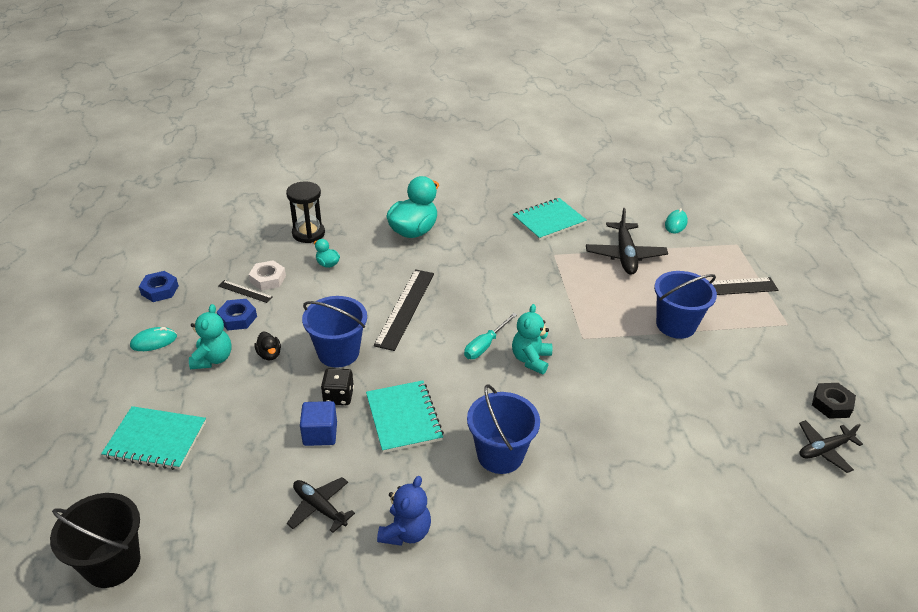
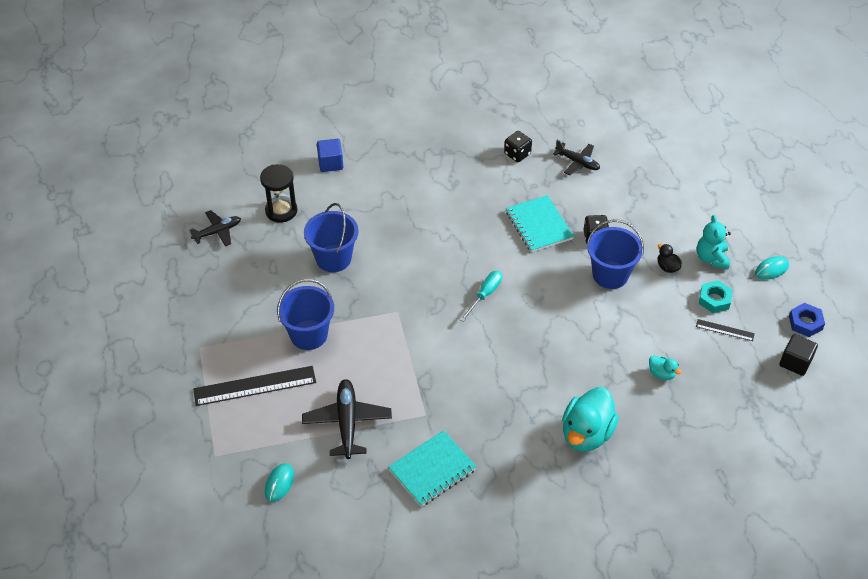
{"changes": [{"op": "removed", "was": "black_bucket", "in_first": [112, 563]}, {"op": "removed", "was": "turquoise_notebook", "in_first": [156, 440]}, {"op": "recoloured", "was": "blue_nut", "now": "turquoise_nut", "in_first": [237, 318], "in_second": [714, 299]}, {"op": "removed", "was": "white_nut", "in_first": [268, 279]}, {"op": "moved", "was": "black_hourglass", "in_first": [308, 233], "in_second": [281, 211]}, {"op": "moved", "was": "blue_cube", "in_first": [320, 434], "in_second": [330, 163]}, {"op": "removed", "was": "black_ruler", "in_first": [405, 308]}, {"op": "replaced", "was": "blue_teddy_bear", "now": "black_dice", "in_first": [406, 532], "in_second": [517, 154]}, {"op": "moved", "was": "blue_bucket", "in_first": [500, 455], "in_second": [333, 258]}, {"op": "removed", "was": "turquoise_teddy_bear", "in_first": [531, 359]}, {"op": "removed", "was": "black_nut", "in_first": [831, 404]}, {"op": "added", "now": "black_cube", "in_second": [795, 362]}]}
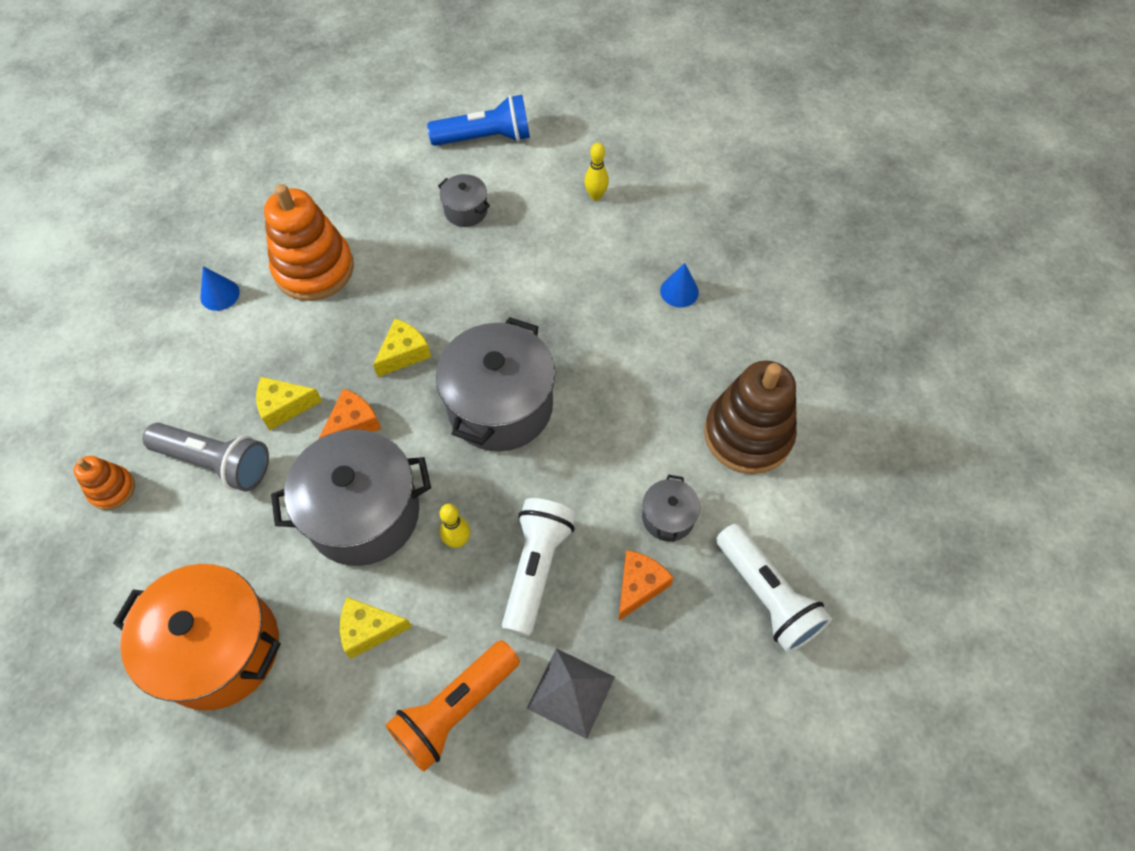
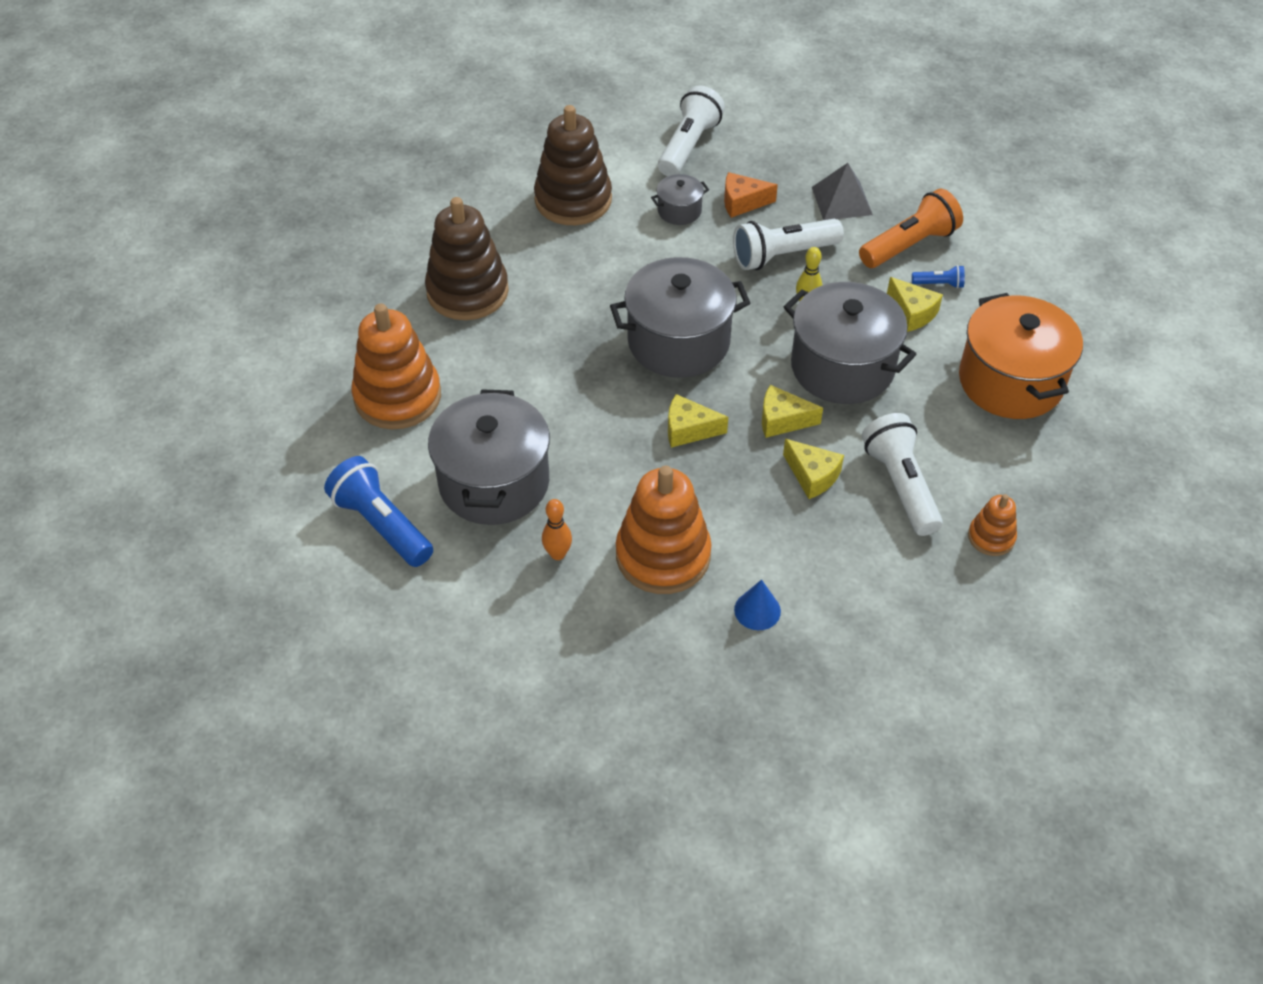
{"changes": [{"op": "recoloured", "was": "grey_flashlight", "now": "white_flashlight", "in_first": [216, 463], "in_second": [900, 485]}, {"op": "recoloured", "was": "orange_cheese", "now": "yellow_cheese", "in_first": [353, 424], "in_second": [782, 420]}, {"op": "turned", "was": "orange_flashlight", "in_first": [455, 709], "in_second": [909, 245], "clockwise": -45}, {"op": "resized", "was": "grey_pot", "in_first": [466, 211], "in_second": [494, 482], "ratio": 2.14}, {"op": "replaced", "was": "yellow_bowling_pin", "now": "orange_stacking_toy", "in_first": [595, 196], "in_second": [398, 397]}, {"op": "replaced", "was": "blue_cone", "now": "brown_stacking_toy", "in_first": [679, 291], "in_second": [467, 291]}, {"op": "added", "now": "orange_bowling_pin", "in_second": [557, 554]}, {"op": "added", "now": "blue_flashlight", "in_second": [939, 284]}]}
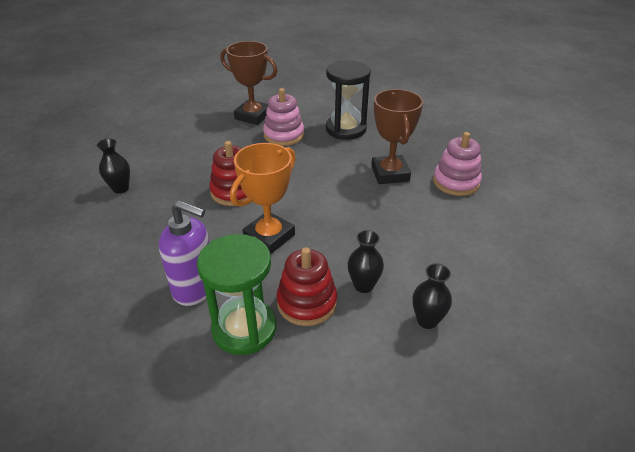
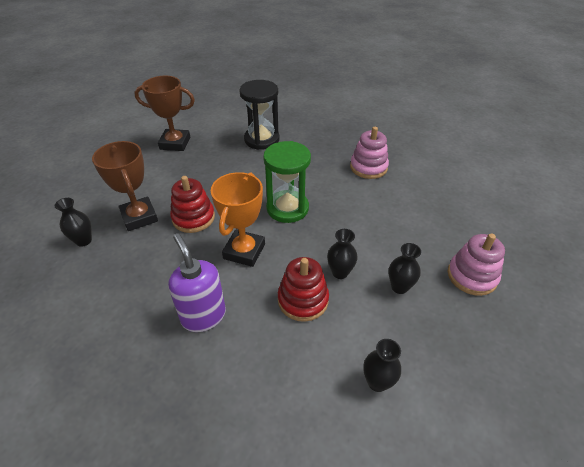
{"changes": [{"op": "turned", "was": "purple_soap_dispenser", "in_first": [195, 288], "in_second": [203, 316], "clockwise": -120}, {"op": "moved", "was": "green_hourglass", "in_first": [244, 328], "in_second": [287, 208]}, {"op": "moved", "was": "pink_stacking_toy", "in_first": [284, 135], "in_second": [472, 276]}, {"op": "moved", "was": "brown_trophy", "in_first": [390, 174], "in_second": [139, 217]}, {"op": "added", "now": "black_vase", "in_second": [377, 382]}]}
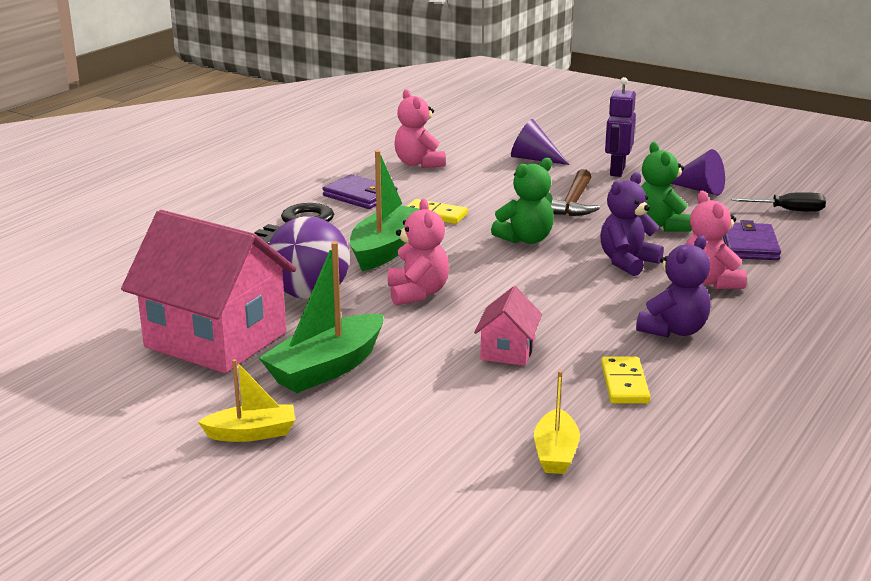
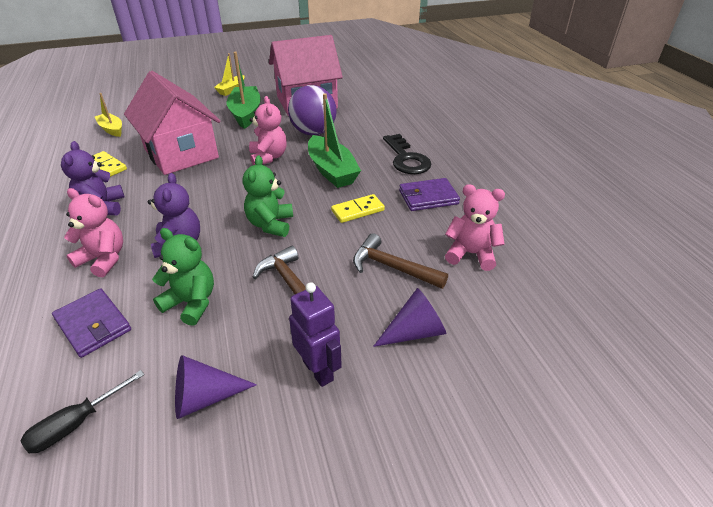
{"changes": [{"op": "turned", "was": "pink_teddy_bear", "in_first": [417, 293], "in_second": [268, 157], "clockwise": -135}, {"op": "resized", "was": "pink_house", "in_first": [507, 351], "in_second": [181, 153], "ratio": 2.18}, {"op": "added", "now": "brown_hammer", "in_second": [392, 267]}]}
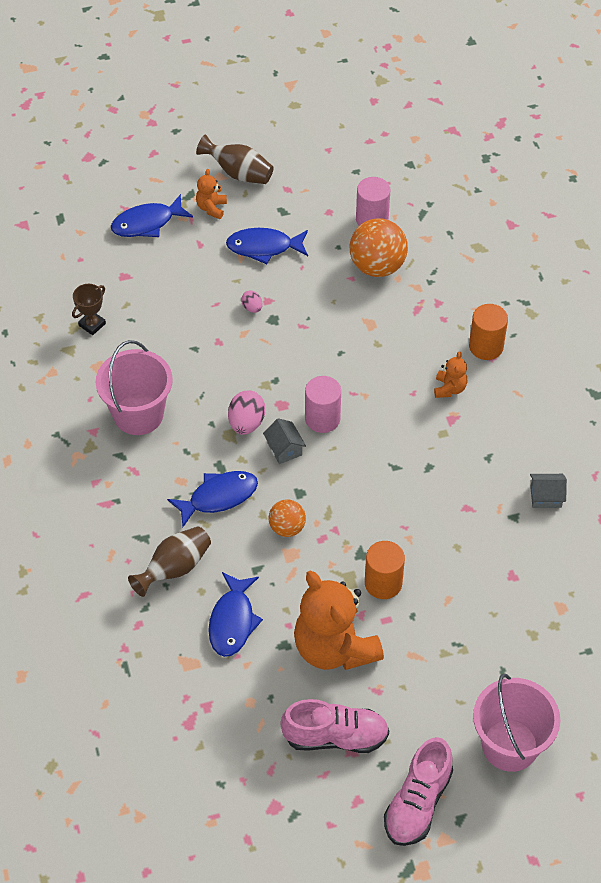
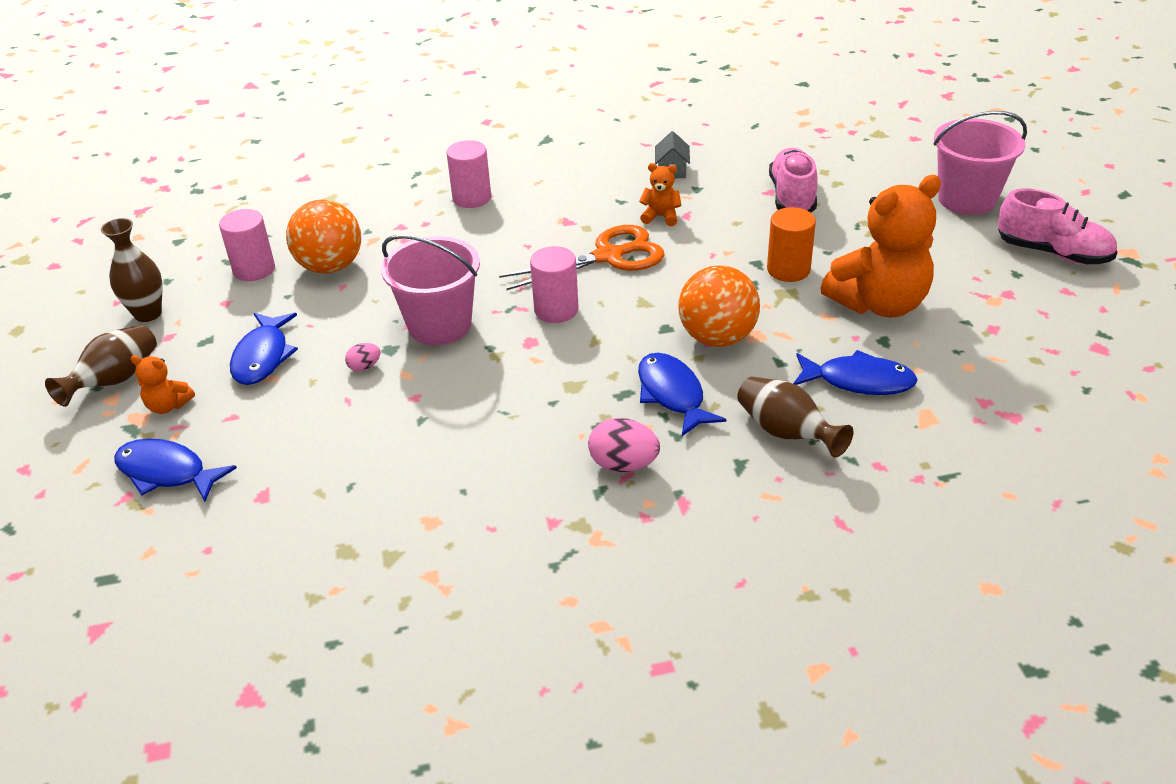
{"changes": [{"op": "removed", "was": "brown_trophy", "in_first": [92, 324]}, {"op": "moved", "was": "pink_bucket", "in_first": [138, 414], "in_second": [439, 325]}, {"op": "turned", "was": "blue_fish", "in_first": [147, 223], "in_second": [166, 473], "clockwise": 135}, {"op": "moved", "was": "pink_egg", "in_first": [246, 423], "in_second": [623, 465]}, {"op": "removed", "was": "grey_house", "in_first": [284, 449]}, {"op": "resized", "was": "orange_ball", "in_first": [287, 527], "in_second": [717, 338], "ratio": 1.72}, {"op": "moved", "was": "pink_shoe", "in_first": [335, 737], "in_second": [792, 197]}, {"op": "moved", "was": "orange_teddy_bear", "in_first": [449, 388], "in_second": [661, 217]}, {"op": "recoloured", "was": "orange_cylinder", "now": "pink_cylinder", "in_first": [486, 346], "in_second": [472, 198]}, {"op": "added", "now": "brown_vase", "in_second": [148, 314]}, {"op": "added", "now": "orange_scissors", "in_second": [608, 256]}]}
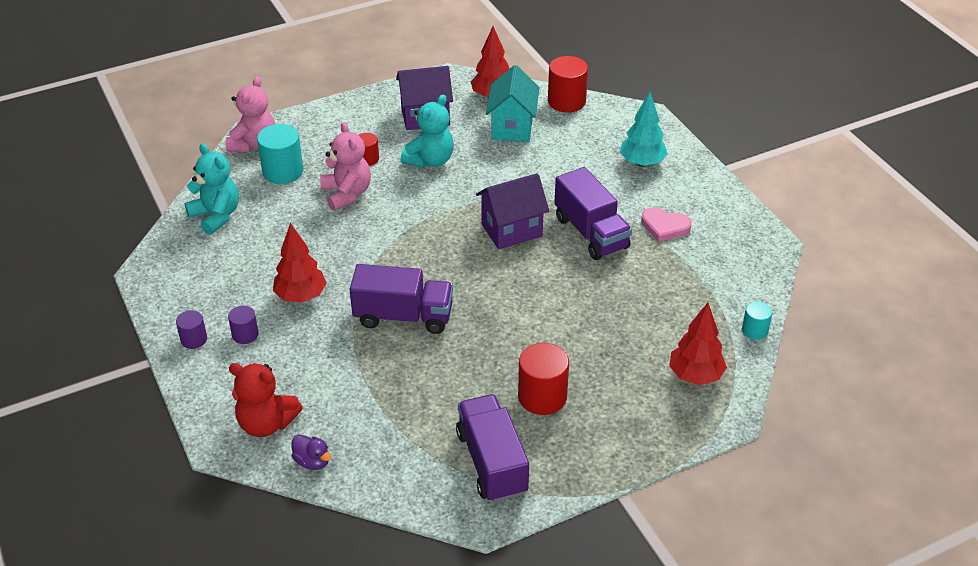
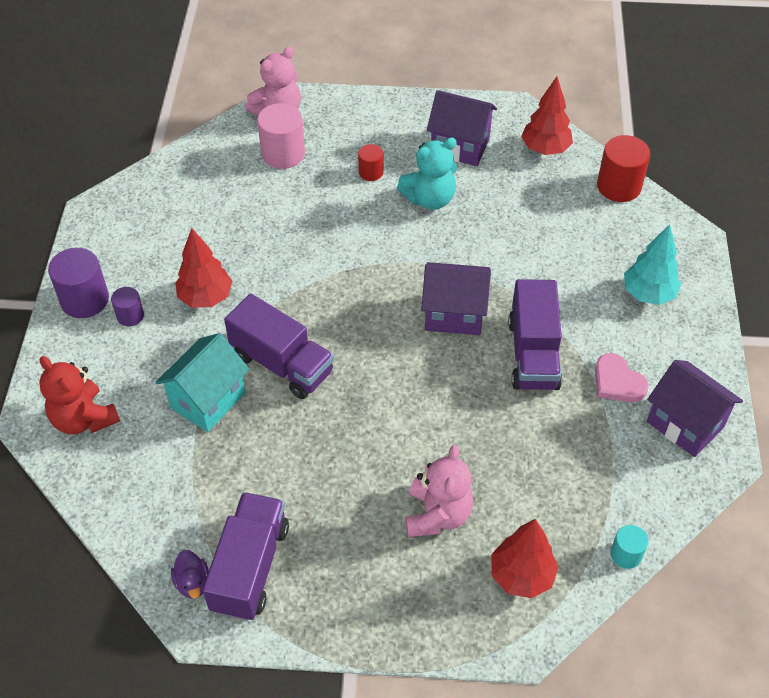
{"changes": [{"op": "resized", "was": "purple_cylinder", "in_first": [194, 339], "in_second": [85, 300], "ratio": 1.78}, {"op": "removed", "was": "turquoise_teddy_bear", "in_first": [216, 216]}, {"op": "recoloured", "was": "turquoise_cylinder", "now": "pink_cylinder", "in_first": [283, 172], "in_second": [283, 154]}, {"op": "moved", "was": "purple_duck", "in_first": [312, 461], "in_second": [193, 582]}, {"op": "moved", "was": "pink_teddy_bear", "in_first": [347, 194], "in_second": [437, 514]}, {"op": "moved", "was": "turquoise_house", "in_first": [512, 127], "in_second": [208, 400]}, {"op": "removed", "was": "red_cylinder", "in_first": [542, 397]}, {"op": "added", "now": "purple_house", "in_second": [685, 424]}]}
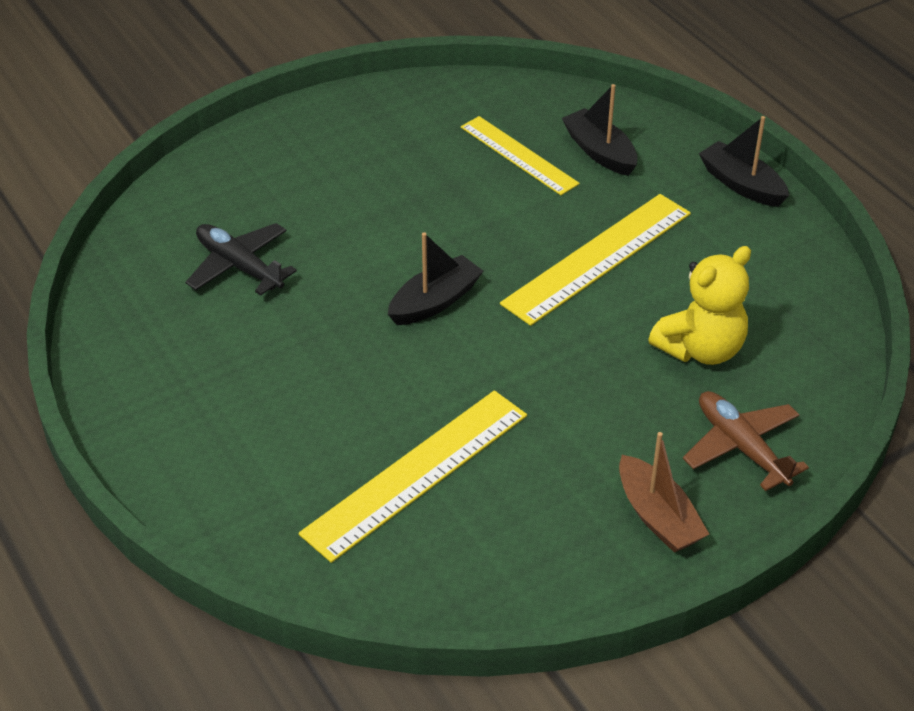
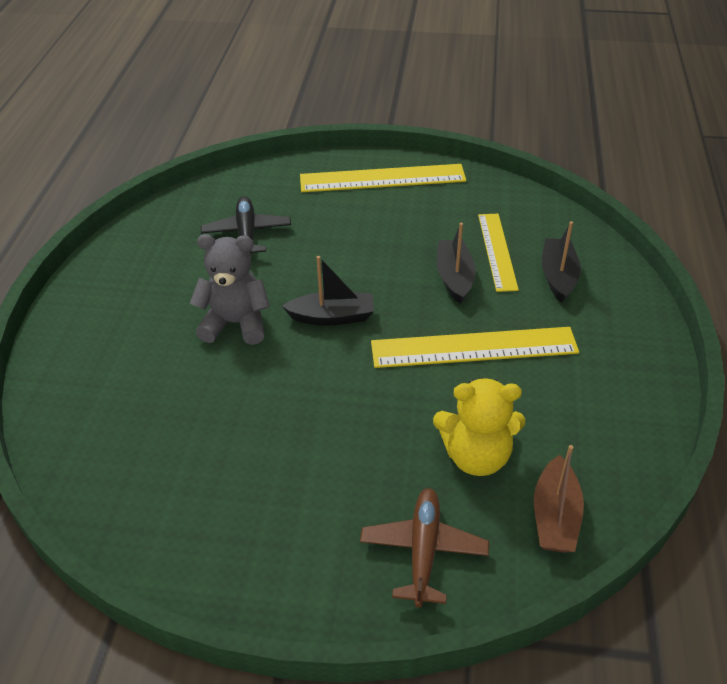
{"changes": [{"op": "moved", "was": "yellow_ruler", "in_first": [416, 473], "in_second": [382, 178]}, {"op": "moved", "was": "brown_boat", "in_first": [658, 517], "in_second": [555, 516]}, {"op": "moved", "was": "black_boat", "in_first": [741, 184], "in_second": [454, 277]}, {"op": "added", "now": "grey_teddy_bear", "in_second": [235, 323]}]}
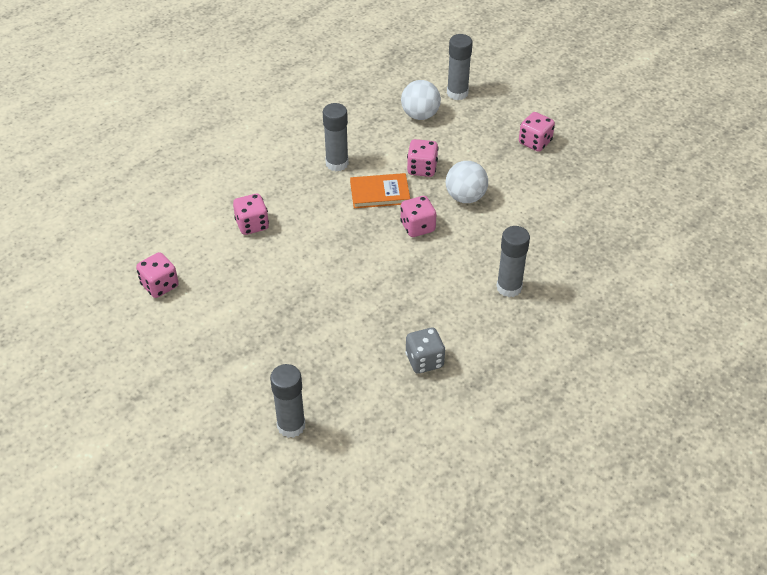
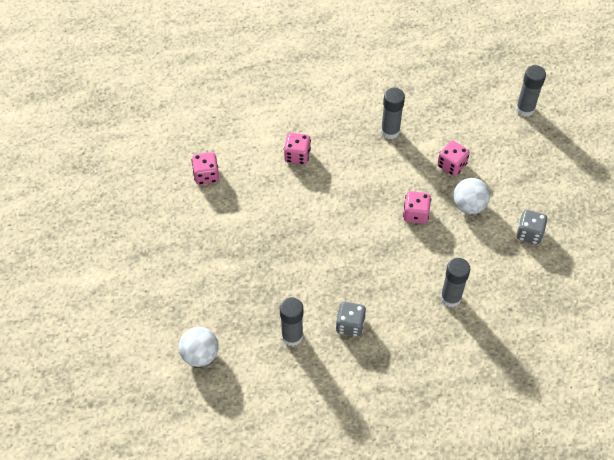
{"changes": [{"op": "moved", "was": "grey_glue_stick", "in_first": [291, 426], "in_second": [292, 336]}, {"op": "removed", "was": "orange_book", "in_first": [380, 193]}, {"op": "moved", "was": "white_ball", "in_first": [420, 115], "in_second": [200, 354]}, {"op": "removed", "was": "pink_dice", "in_first": [535, 142]}, {"op": "added", "now": "grey_dice", "in_second": [529, 233]}]}
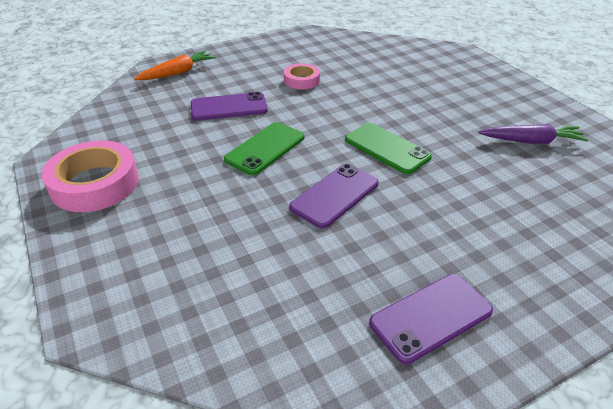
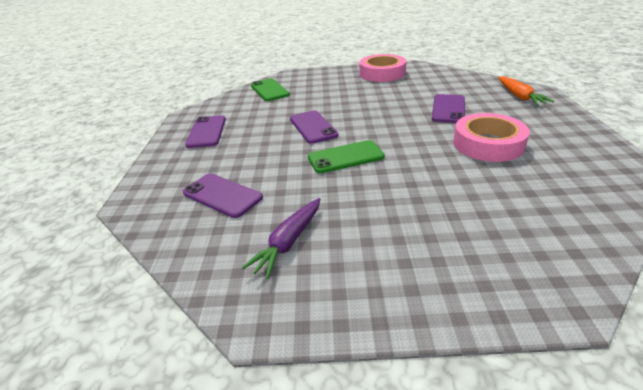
{"changes": [{"op": "moved", "was": "green_phone", "in_first": [265, 148], "in_second": [269, 90]}, {"op": "resized", "was": "pink_tape", "in_first": [301, 80], "in_second": [488, 144], "ratio": 1.8}, {"op": "added", "now": "purple_phone", "in_second": [222, 195]}]}
